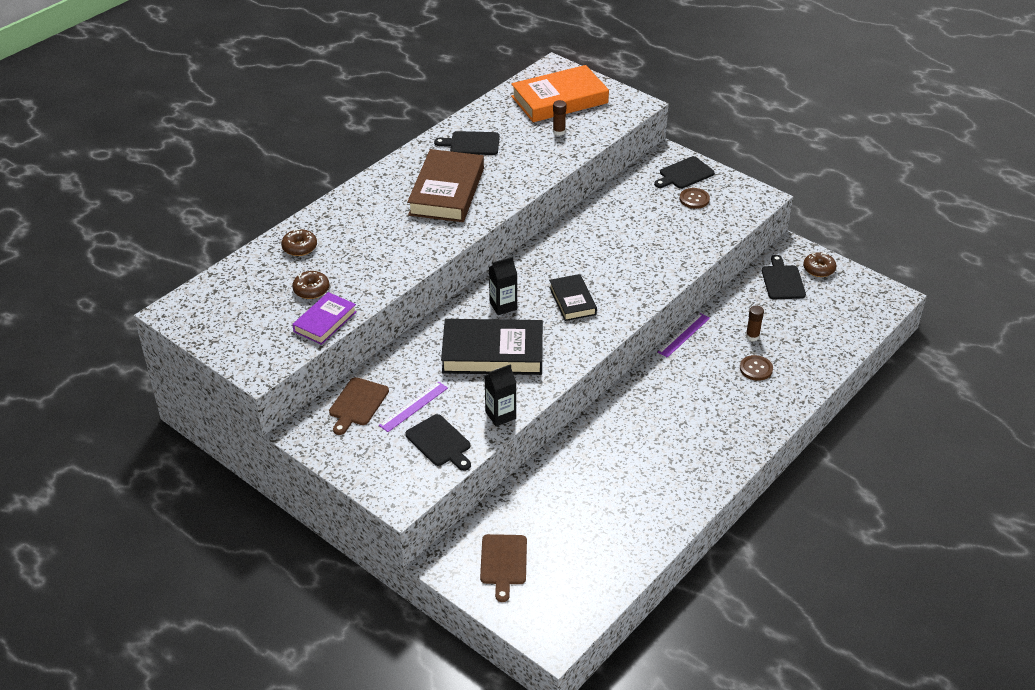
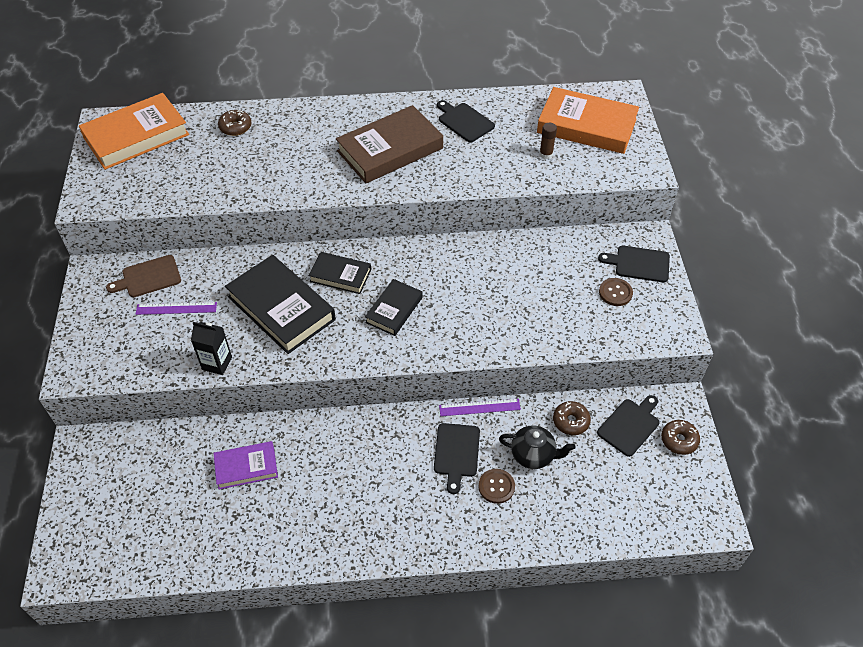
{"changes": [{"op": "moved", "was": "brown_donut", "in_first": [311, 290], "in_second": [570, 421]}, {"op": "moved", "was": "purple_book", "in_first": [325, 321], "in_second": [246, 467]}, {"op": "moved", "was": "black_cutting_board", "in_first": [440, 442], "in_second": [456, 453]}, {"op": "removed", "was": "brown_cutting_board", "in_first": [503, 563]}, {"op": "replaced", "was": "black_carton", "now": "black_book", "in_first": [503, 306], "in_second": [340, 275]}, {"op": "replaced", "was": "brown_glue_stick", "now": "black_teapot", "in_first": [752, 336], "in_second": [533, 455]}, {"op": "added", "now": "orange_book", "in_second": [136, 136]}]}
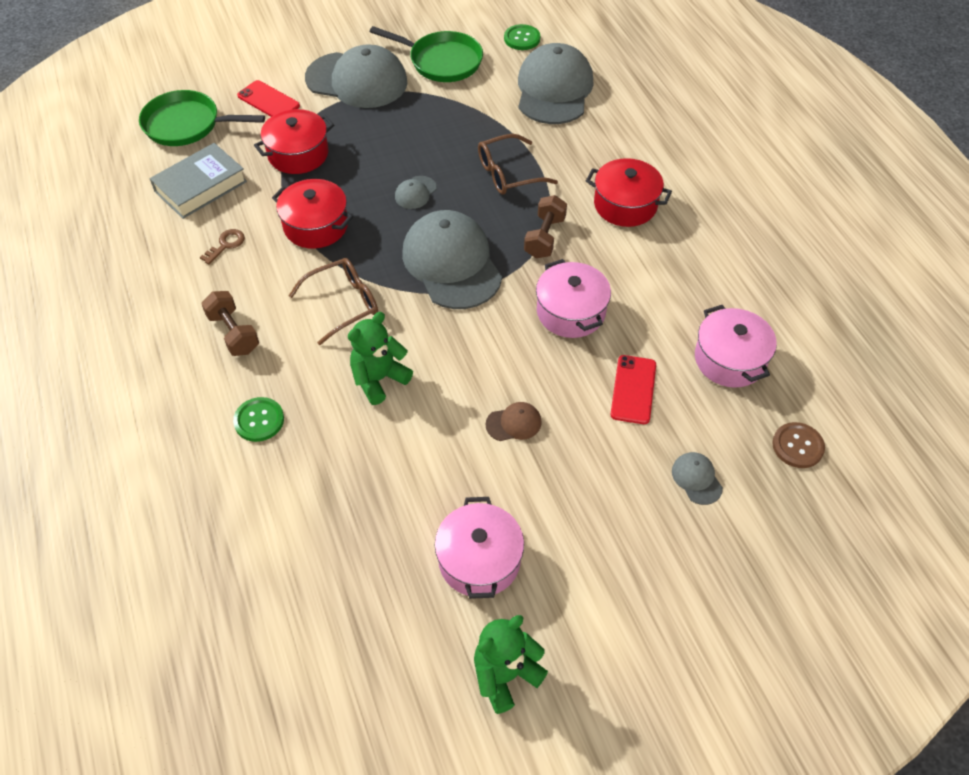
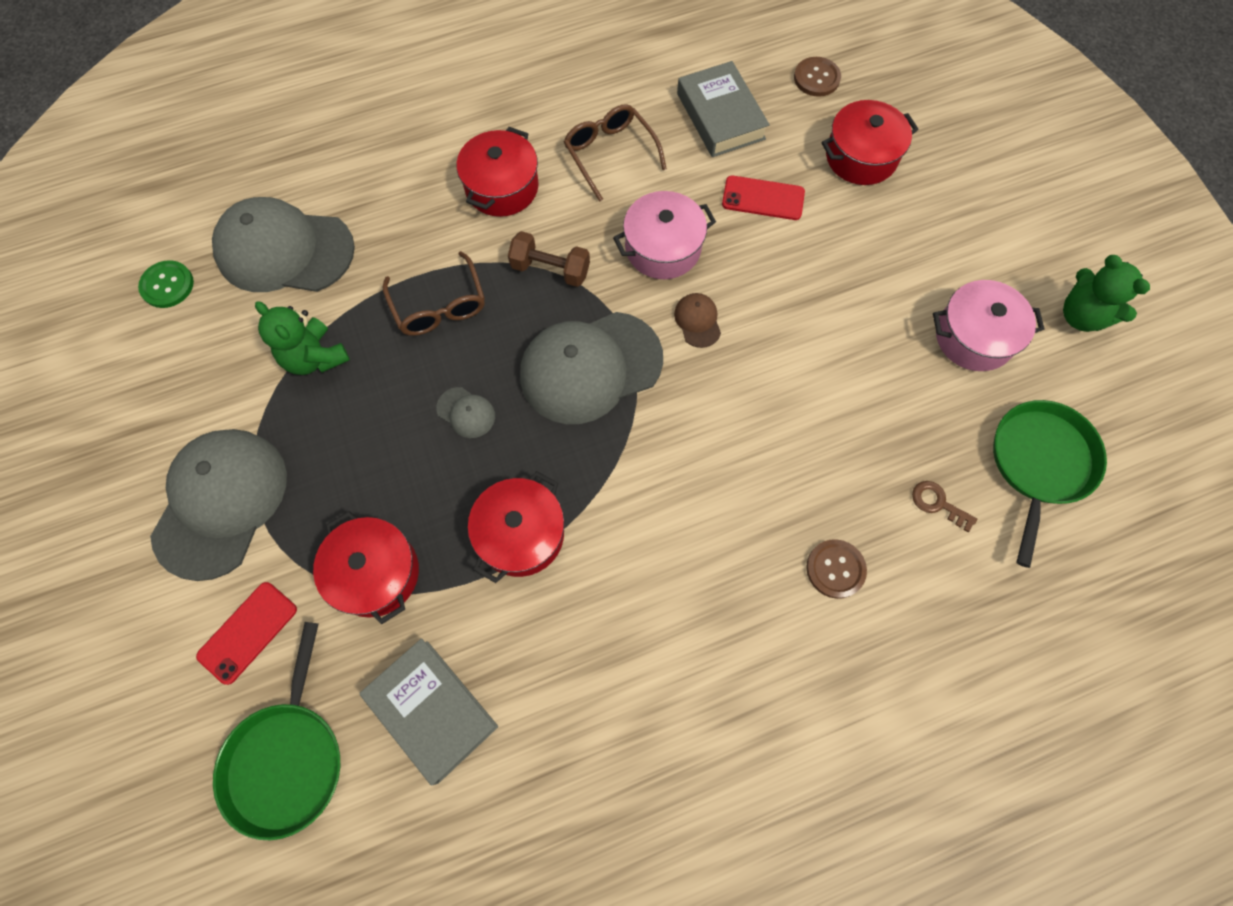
{"changes": [{"op": "moved", "was": "brown_key", "in_first": [226, 245], "in_second": [938, 504]}, {"op": "removed", "was": "brown_dumbbell", "in_first": [233, 333]}, {"op": "recoloured", "was": "green_button", "now": "brown_button", "in_first": [259, 420], "in_second": [835, 569]}, {"op": "moved", "was": "brown_glasses", "in_first": [343, 304], "in_second": [610, 154]}, {"op": "moved", "was": "green_teddy_bear", "in_first": [379, 379], "in_second": [315, 357]}, {"op": "moved", "was": "green_pan", "in_first": [441, 61], "in_second": [1039, 463]}, {"op": "moved", "was": "brown_cap", "in_first": [514, 423], "in_second": [697, 321]}, {"op": "replaced", "was": "grey_cap", "now": "red_pot", "in_first": [696, 479], "in_second": [861, 157]}, {"op": "replaced", "was": "pink_pot", "now": "grey_book", "in_first": [729, 359], "in_second": [720, 116]}]}
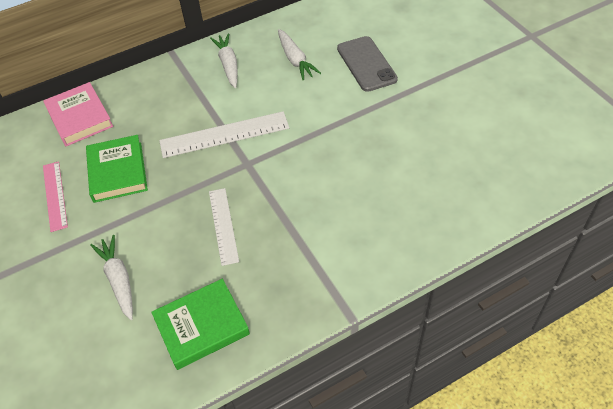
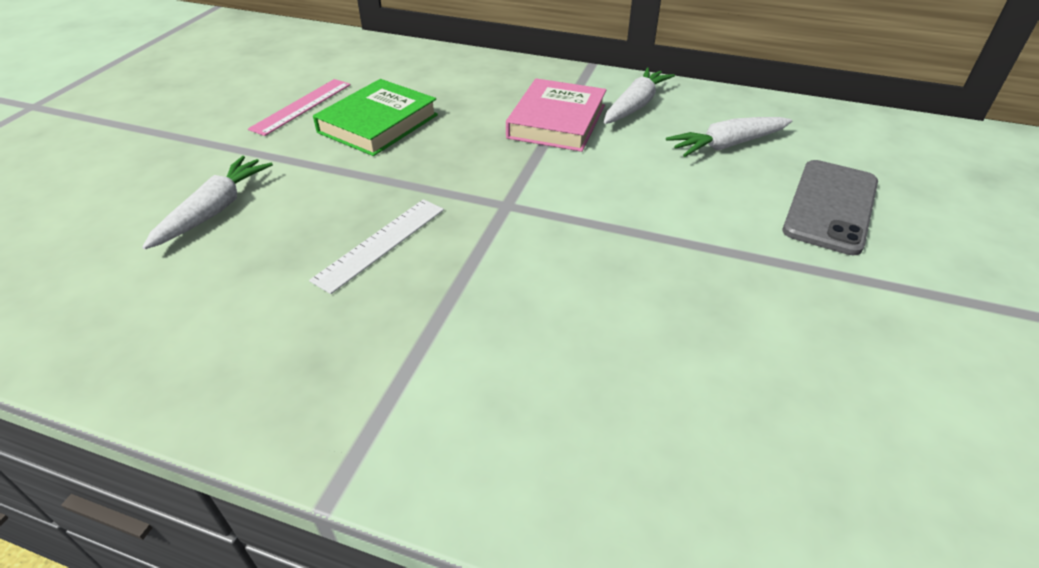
{"changes": [{"op": "moved", "was": "pink_book", "in_first": [79, 118], "in_second": [556, 121]}, {"op": "removed", "was": "green_book", "in_first": [202, 326]}, {"op": "removed", "was": "white_ruler", "in_first": [224, 135]}, {"op": "turned", "was": "white_carrot", "in_first": [295, 59], "in_second": [727, 145], "clockwise": 45}]}
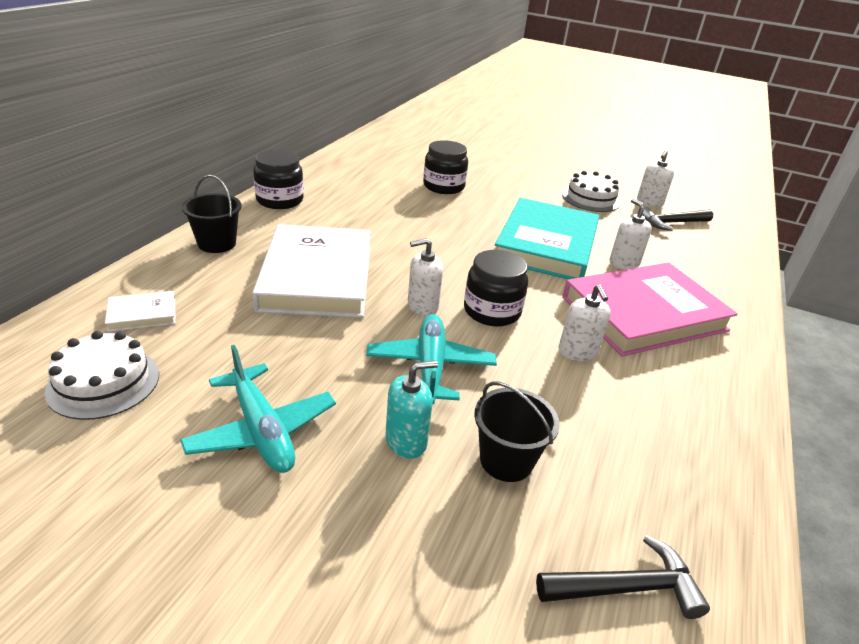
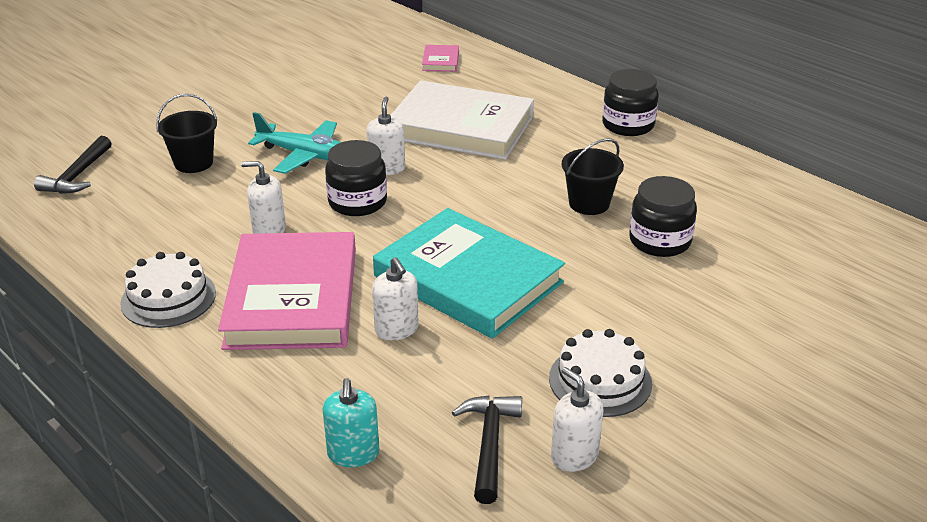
{"changes": [{"op": "moved", "was": "white_cake", "in_first": [103, 382], "in_second": [168, 298]}, {"op": "recoloured", "was": "white_book", "now": "pink_book", "in_first": [142, 314], "in_second": [440, 61]}, {"op": "removed", "was": "turquoise_plane", "in_first": [261, 430]}, {"op": "moved", "was": "black_bucket", "in_first": [217, 243], "in_second": [589, 203]}, {"op": "moved", "was": "turquoise_soap_dispenser", "in_first": [406, 441], "in_second": [353, 453]}, {"op": "turned", "was": "white_soap_dispenser", "in_first": [624, 263], "in_second": [396, 329], "clockwise": 60}]}
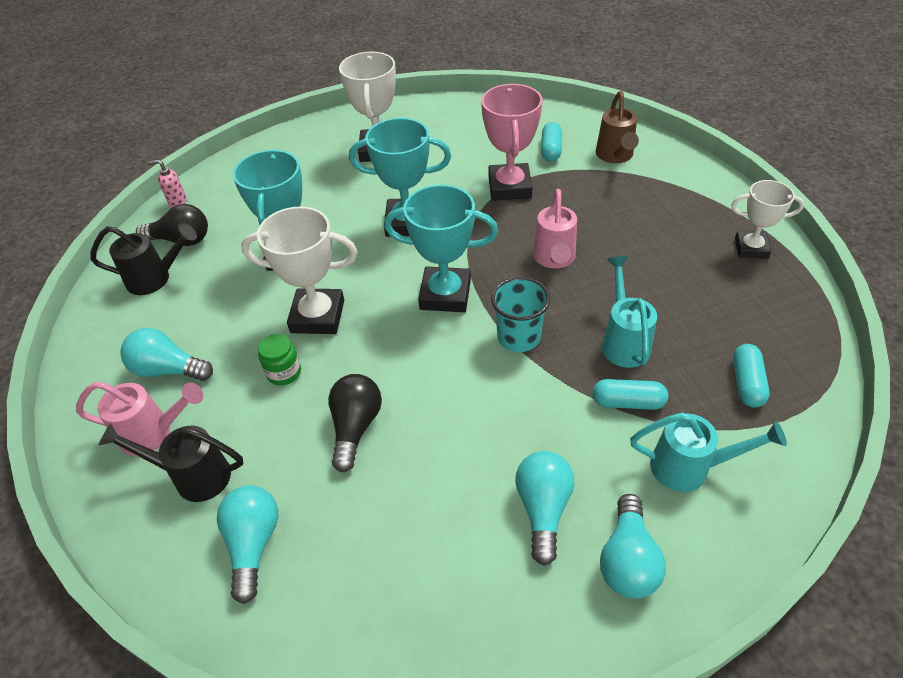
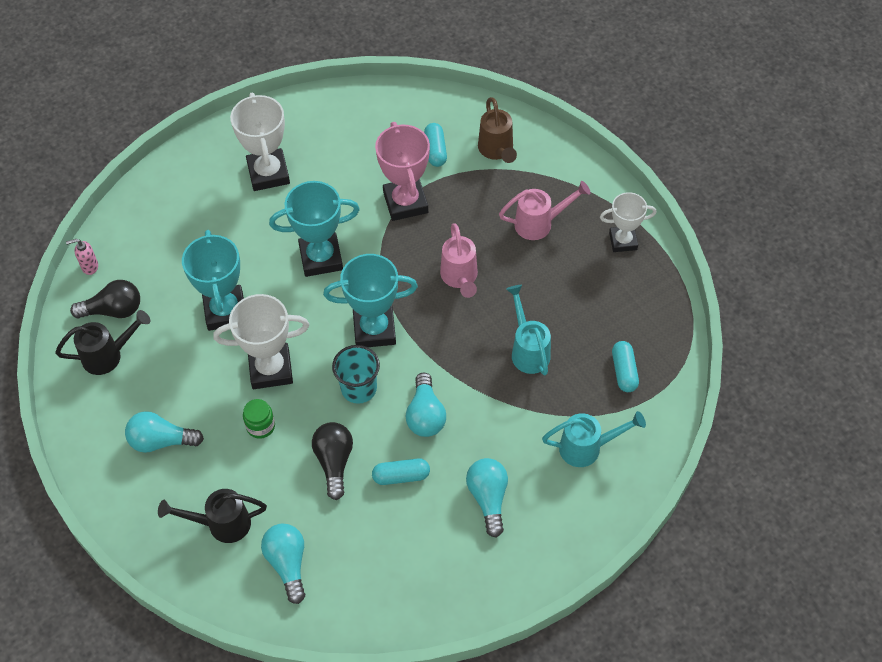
{"changes": [{"op": "moved", "was": "pink_watering_can", "in_first": [154, 433], "in_second": [540, 223]}, {"op": "moved", "was": "turquoise_cup", "in_first": [518, 337], "in_second": [359, 388]}, {"op": "moved", "was": "turquoise_capsule", "in_first": [628, 402], "in_second": [401, 476]}, {"op": "moved", "was": "turquoise_light_bulb", "in_first": [627, 560], "in_second": [425, 415]}]}
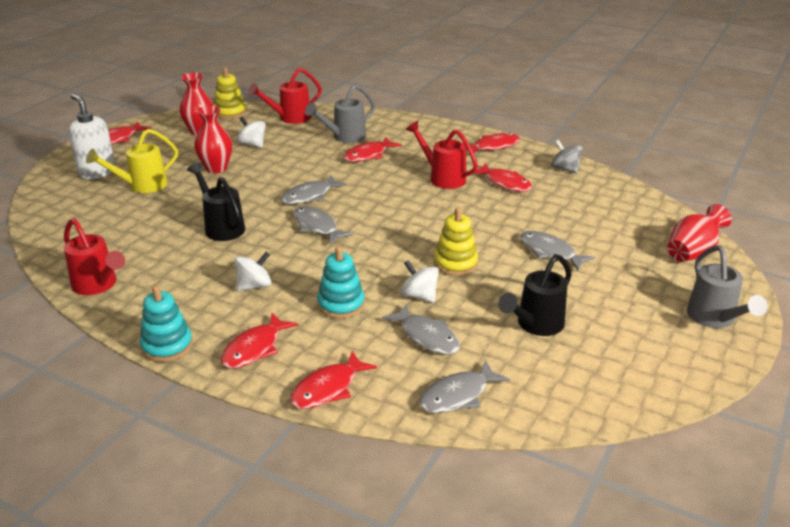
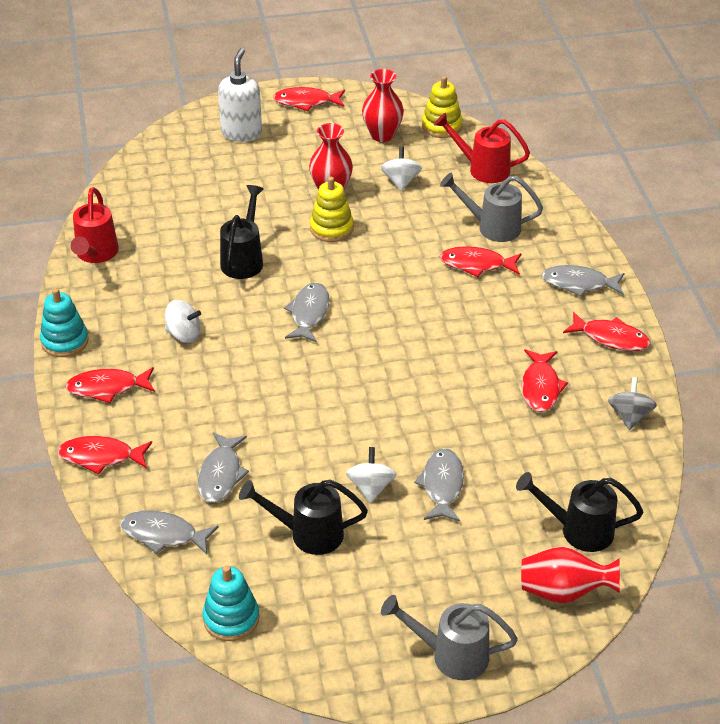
{"changes": [{"op": "removed", "was": "yellow_watering_can", "in_first": [142, 186]}, {"op": "moved", "was": "grey_fish", "in_first": [309, 196], "in_second": [579, 283]}, {"op": "moved", "was": "turquoise_stacking_toy", "in_first": [341, 304], "in_second": [231, 618]}, {"op": "moved", "was": "white_spinning_top", "in_first": [419, 296], "in_second": [371, 487]}, {"op": "removed", "was": "red_watering_can", "in_first": [443, 177]}, {"op": "moved", "was": "yellow_stacking_toy", "in_first": [455, 263], "in_second": [331, 228]}, {"op": "turned", "was": "grey_watering_can", "in_first": [714, 319], "in_second": [451, 655], "clockwise": 60}, {"op": "added", "now": "black_watering_can", "in_second": [578, 530]}]}
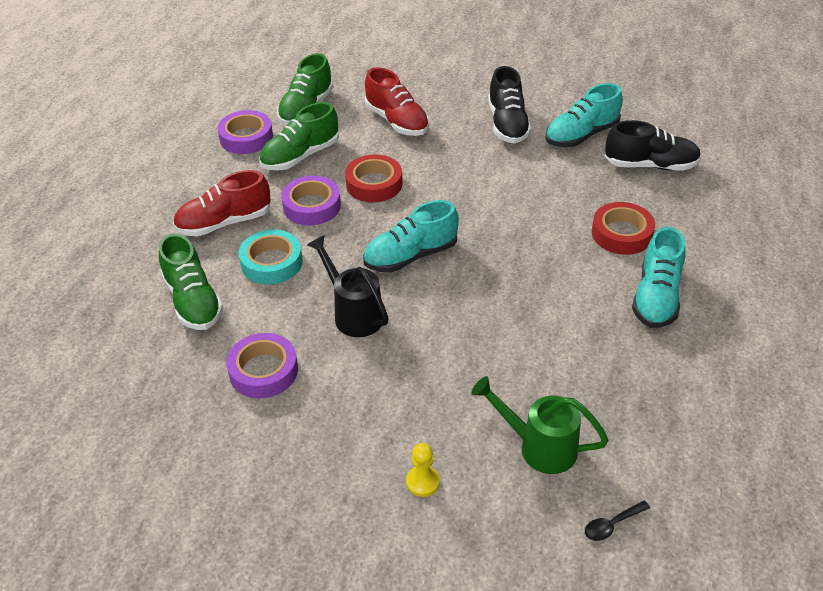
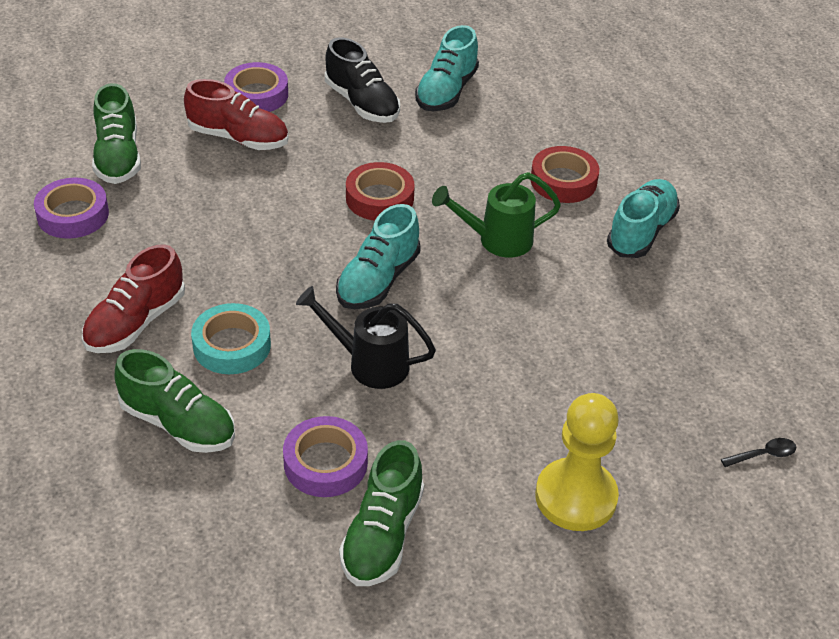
{"changes": [{"op": "moved", "was": "green_shoe", "in_first": [300, 156], "in_second": [382, 535]}, {"op": "moved", "was": "purple_tape", "in_first": [312, 206], "in_second": [256, 94]}, {"op": "moved", "was": "red_tape", "in_first": [374, 184], "in_second": [379, 198]}, {"op": "resized", "was": "yellow_pawn", "in_first": [422, 482], "in_second": [575, 497], "ratio": 2.18}, {"op": "moved", "was": "green_watering_can", "in_first": [539, 447], "in_second": [497, 240]}, {"op": "turned", "was": "black_spoon", "in_first": [612, 525], "in_second": [763, 455], "clockwise": -135}, {"op": "removed", "was": "black_shoe", "in_first": [650, 165]}, {"op": "turned", "was": "turquoise_shoe", "in_first": [656, 297], "in_second": [641, 231], "clockwise": -135}]}
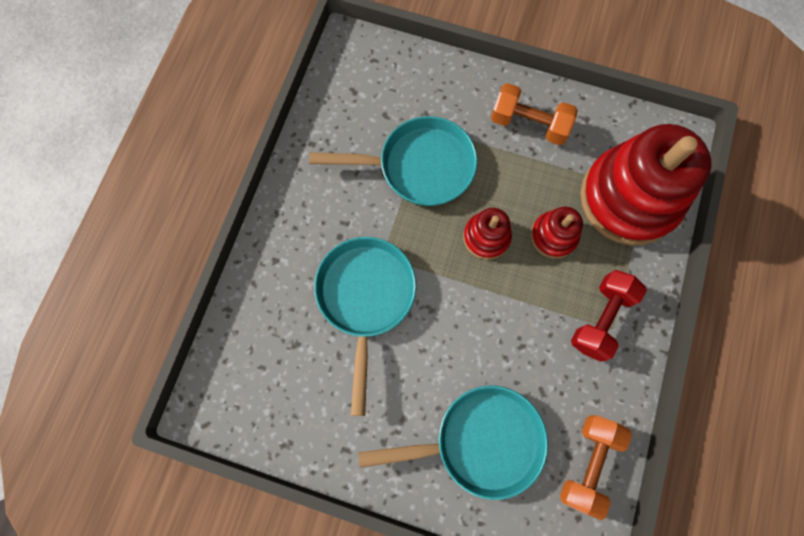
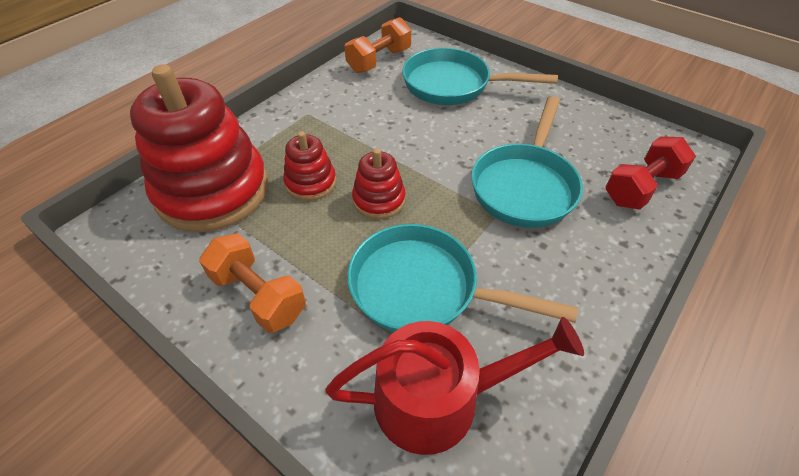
{"changes": [{"op": "moved", "was": "red_dumbbell", "in_first": [601, 319], "in_second": [641, 187]}, {"op": "added", "now": "red_watering_can", "in_second": [439, 398]}]}
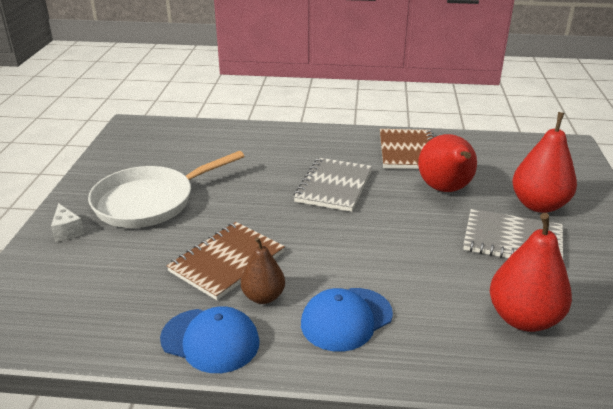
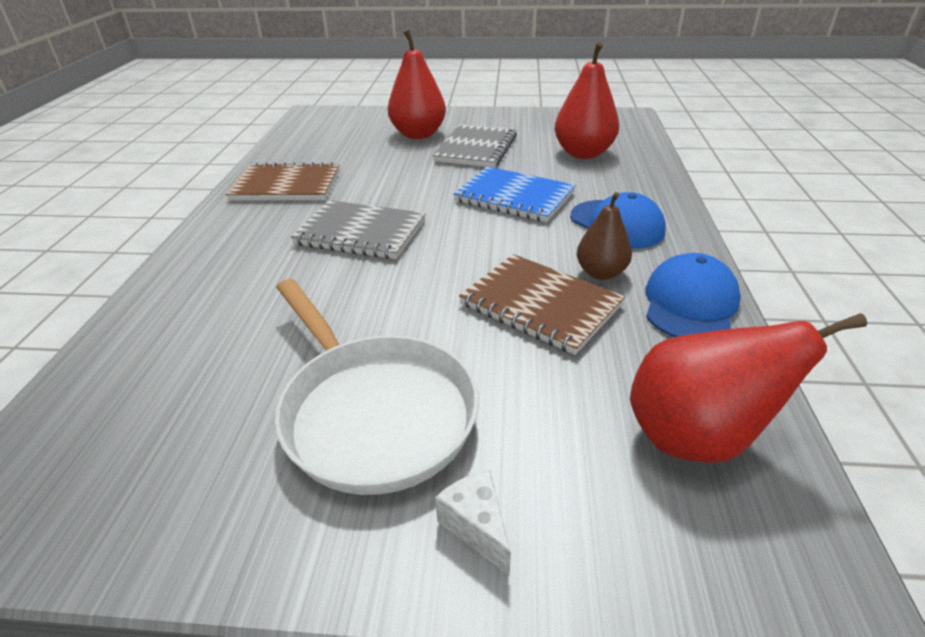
{"changes": [{"op": "turned", "was": "white_cheese", "in_first": [67, 231], "in_second": [477, 527], "clockwise": -90}, {"op": "moved", "was": "red_pear", "in_first": [445, 189], "in_second": [696, 437]}, {"op": "added", "now": "blue_notebook", "in_second": [514, 197]}]}
